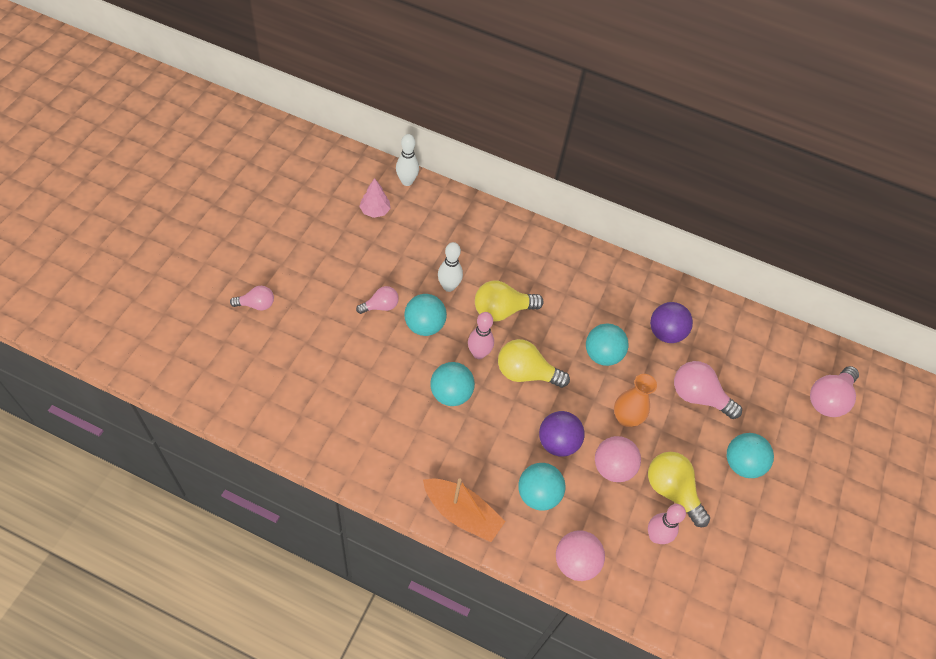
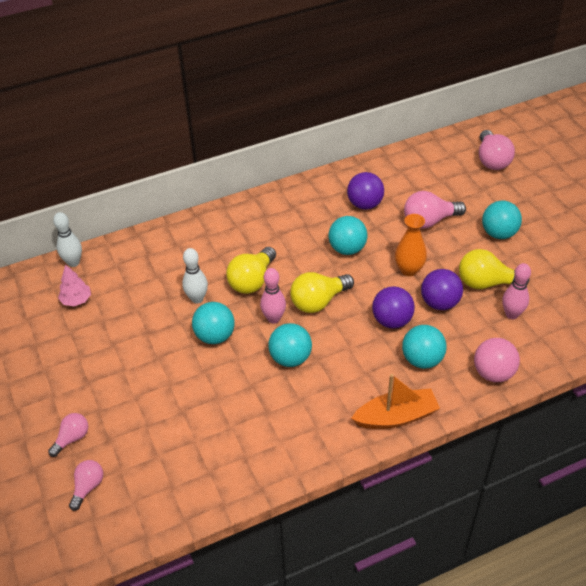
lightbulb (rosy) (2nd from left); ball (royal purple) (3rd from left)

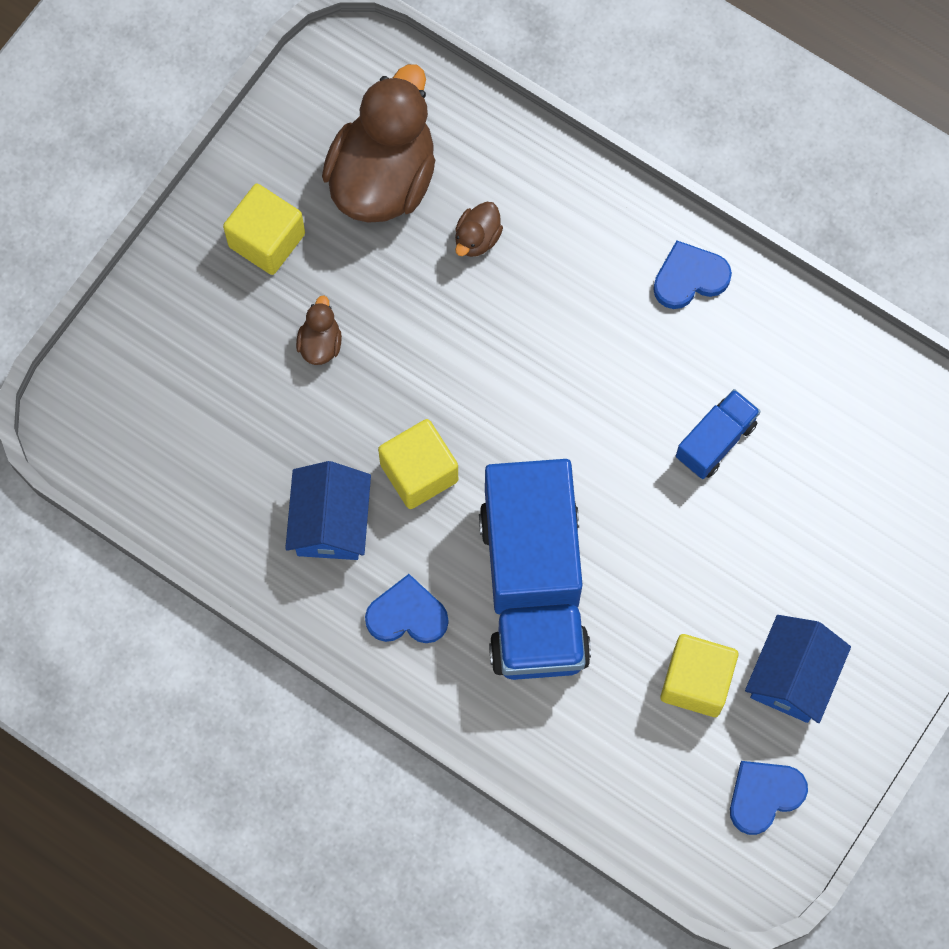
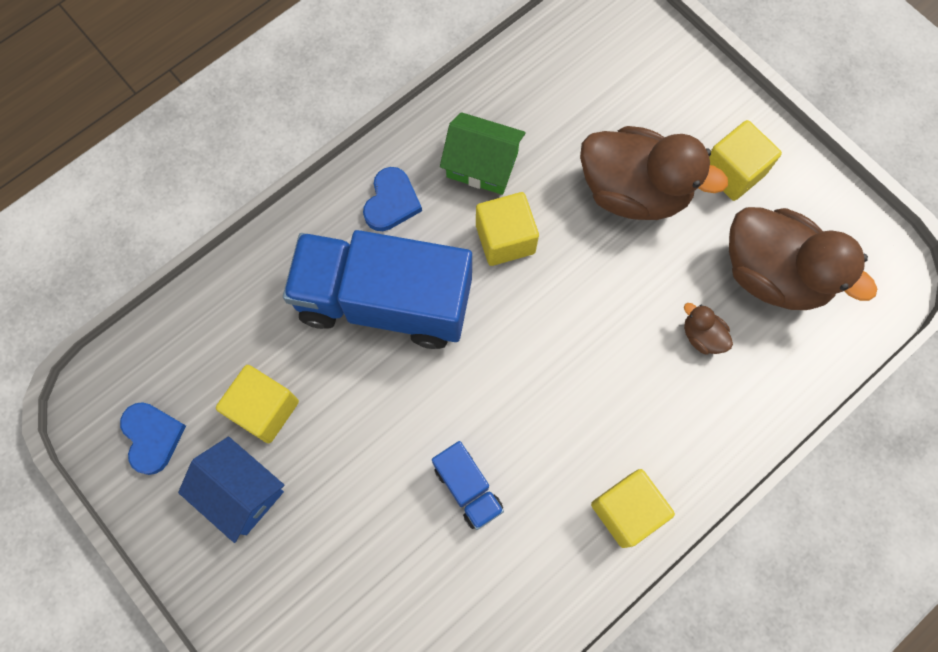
cottage (green); rubber duck (dark brown) (1st from left); cube (bright yellow) (3rd from left)

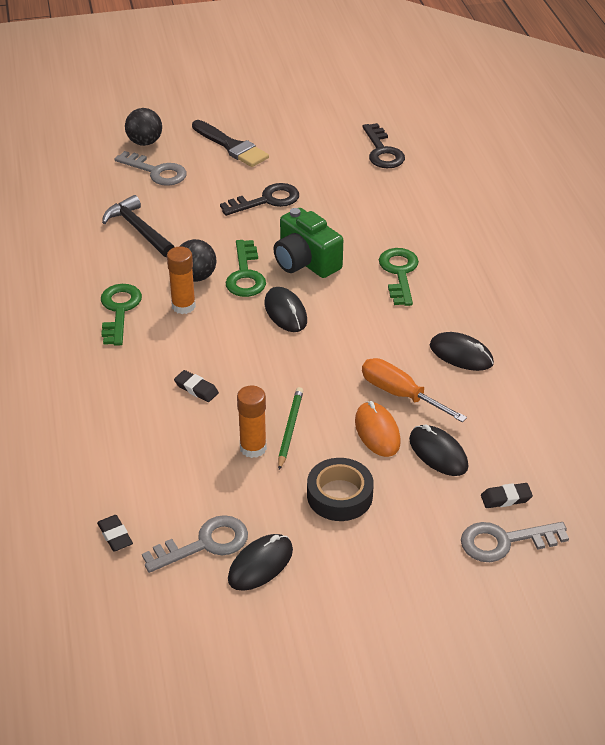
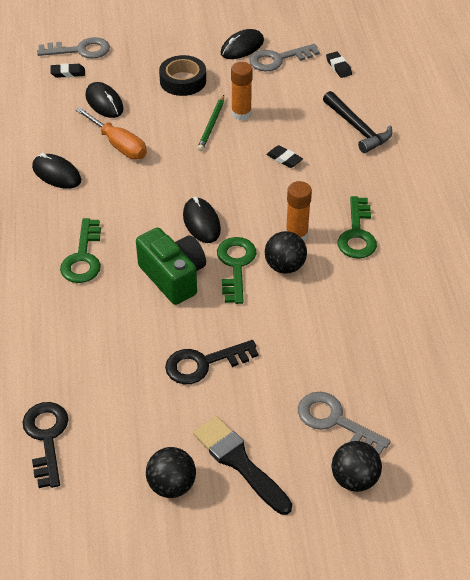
carpenter's hammer (black); computer mouse (orange); ball (black) (1st from left)

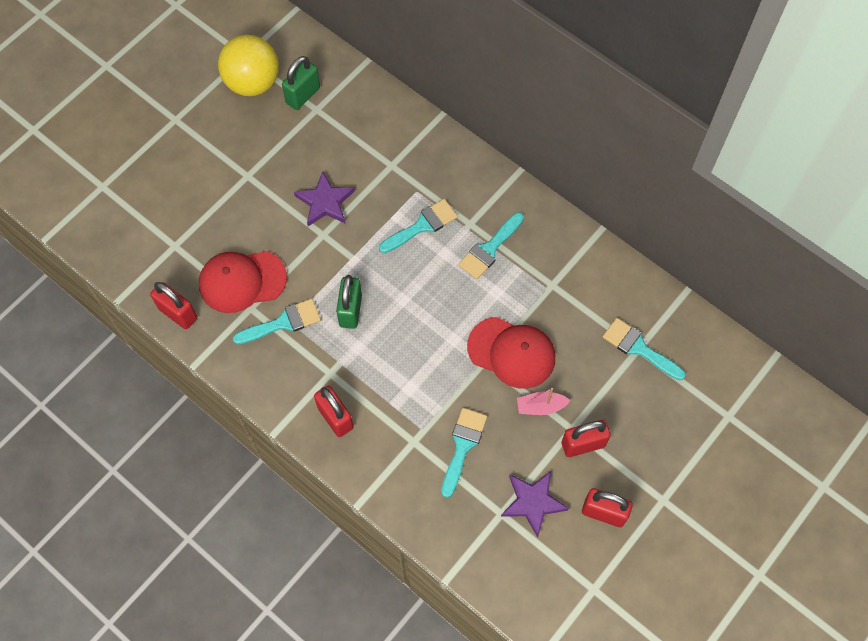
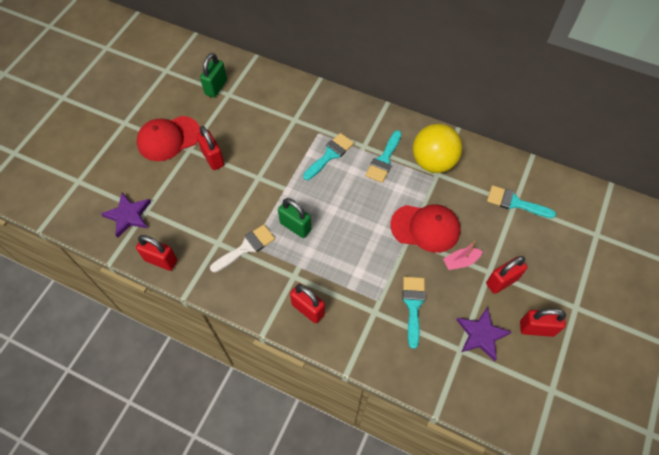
baseball cap (red) (1st from left); ball (bright yellow); brush (pure white); five-pointed star (royal purple) (1st from left); padlock (green) (2nd from left); padlock (red) (2nd from left)

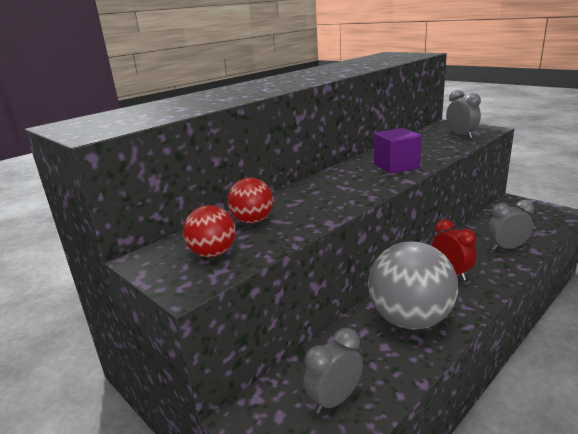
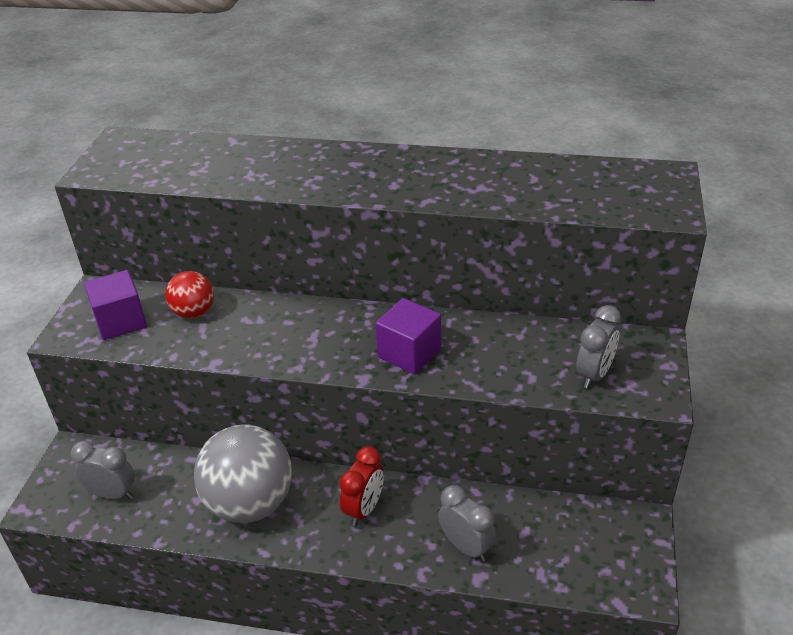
cube (royal purple) (1st from left)

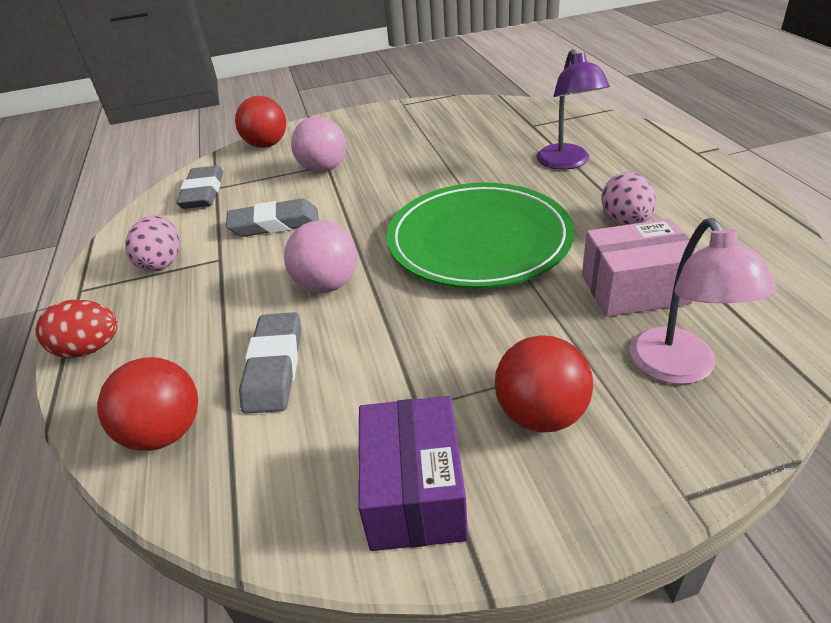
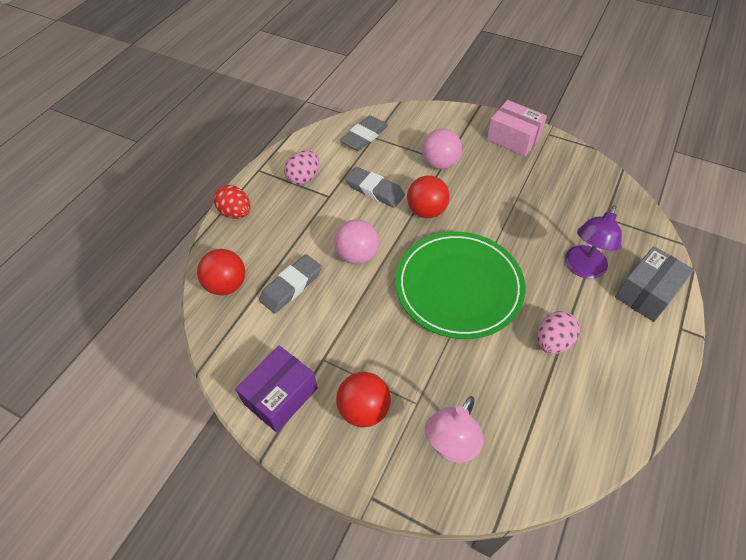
ball (red) (3rd from left); package (rosy); package (ash-grey)

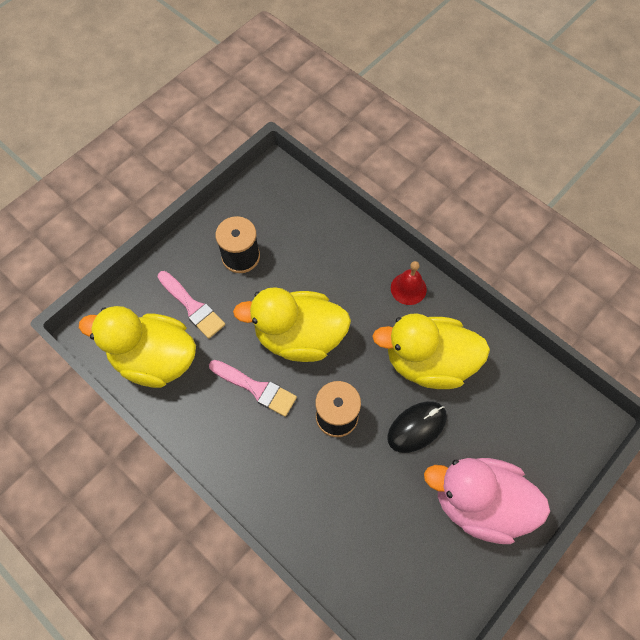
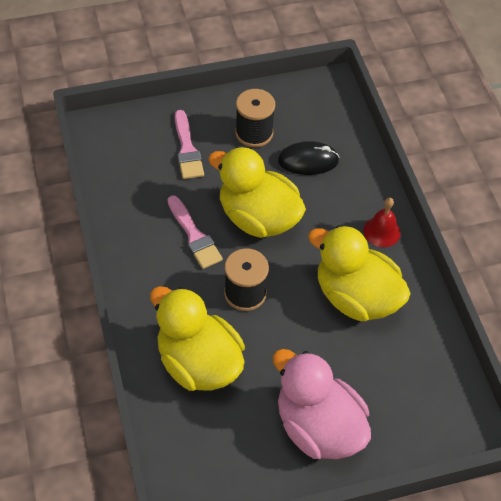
rubber duck (bright yellow) (1st from left); computer mouse (black)

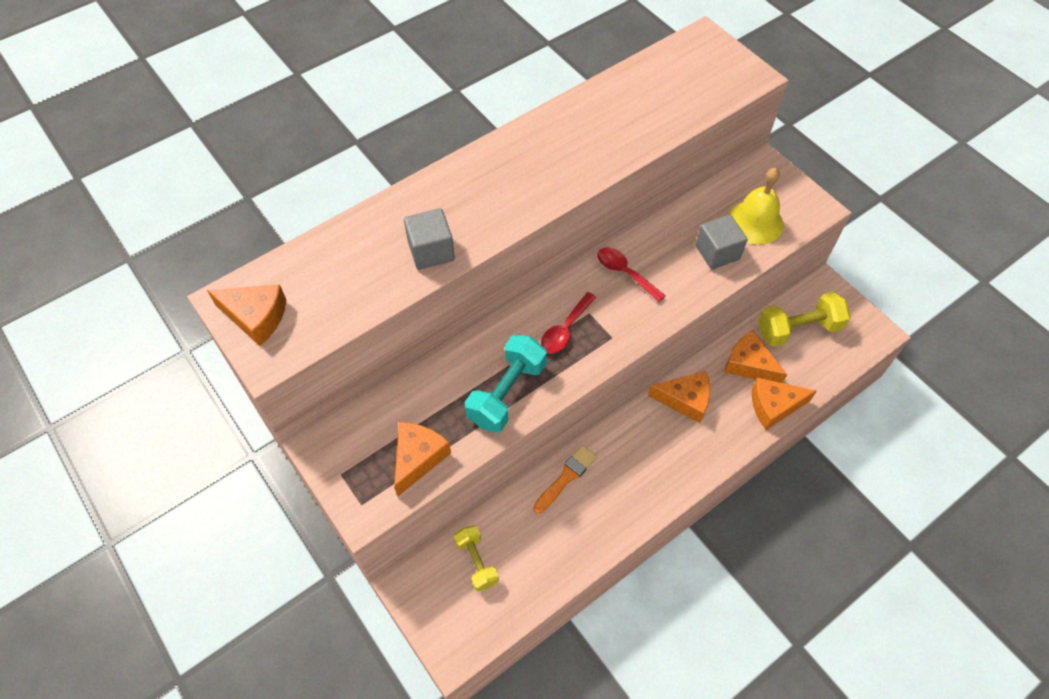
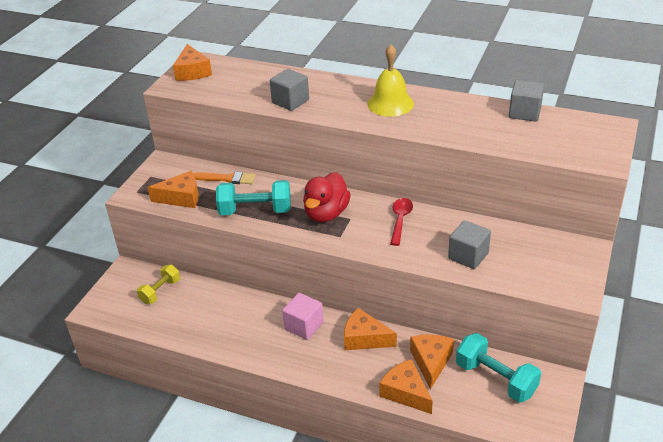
brush (orange); rubber duck (red); cheese wedge (orange) (3rd from left); bell (bright yellow); dumbbell (teal) (2nd from left); cube (rosy); cube (ash-grey) (3rd from left)

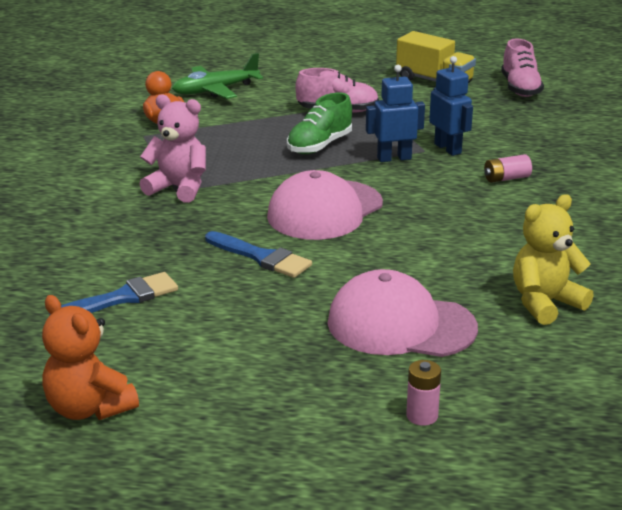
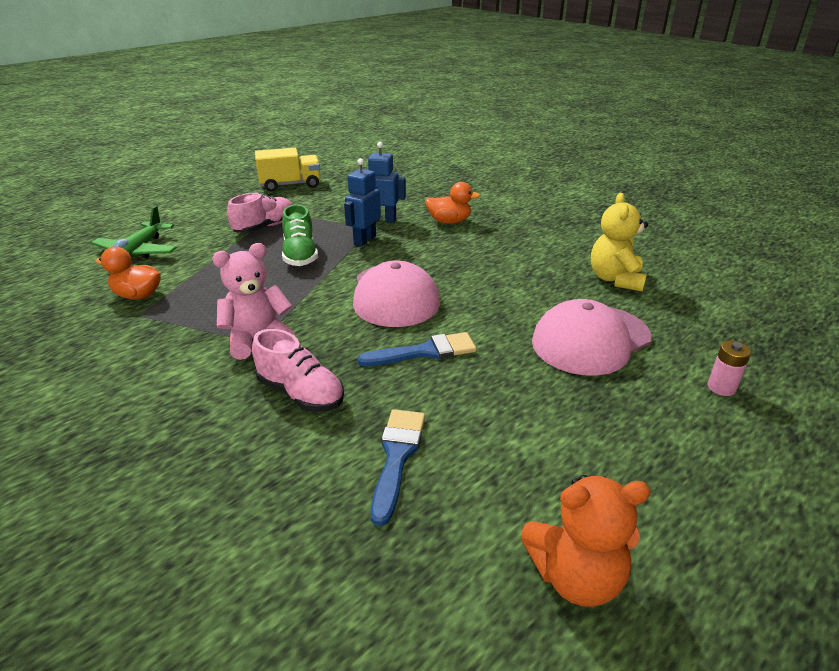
rubber duck (orange) (2nd from left); shoe (rosy) (2nd from left)

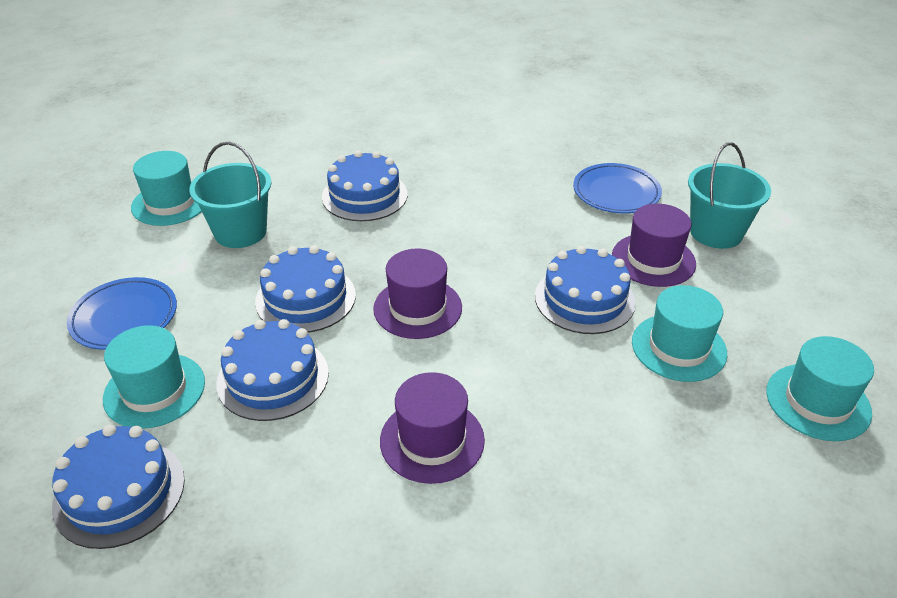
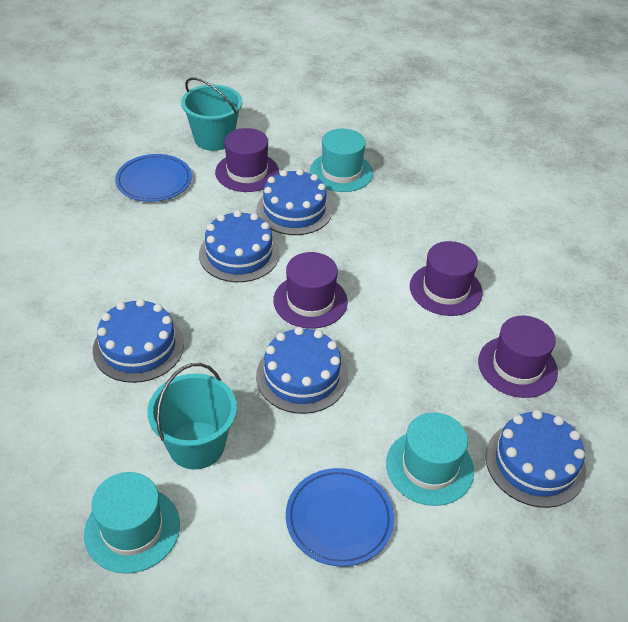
gateau (blue) (2nd from left); hat (teal) (4th from left in the first image); hat (royal purple) (4th from left)

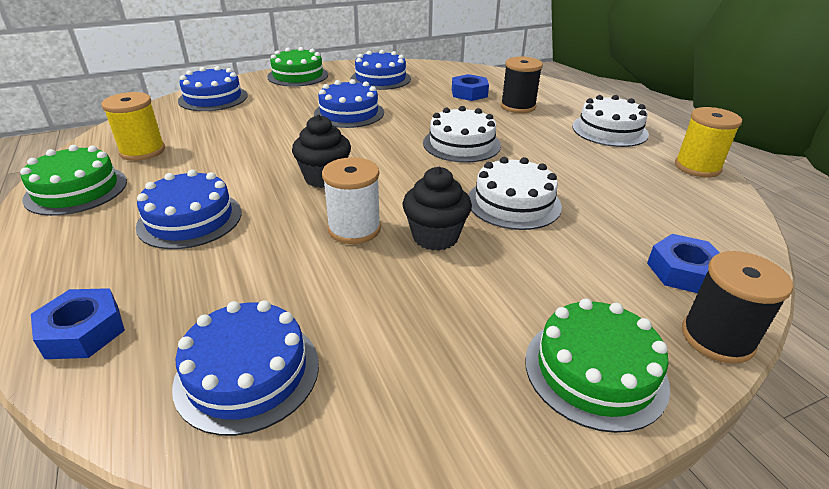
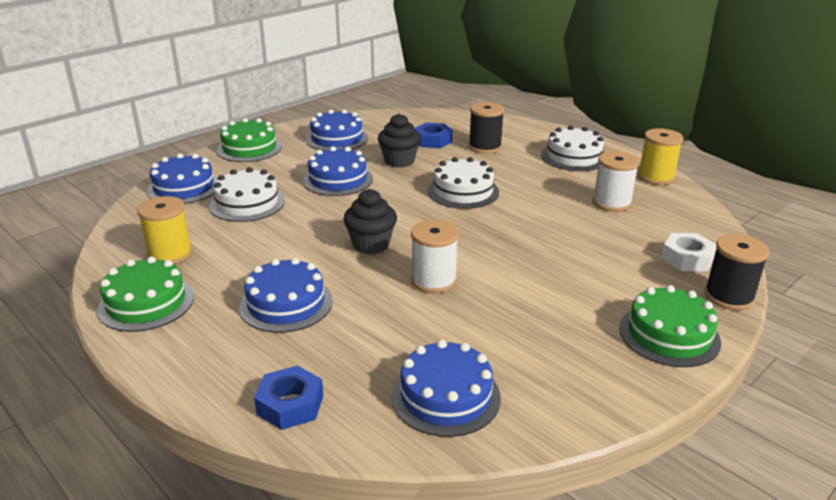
cupcake (black) (2nd from left); gateau (pure white) (1st from left); nut (pure white); spool (pure white) (2nd from left)

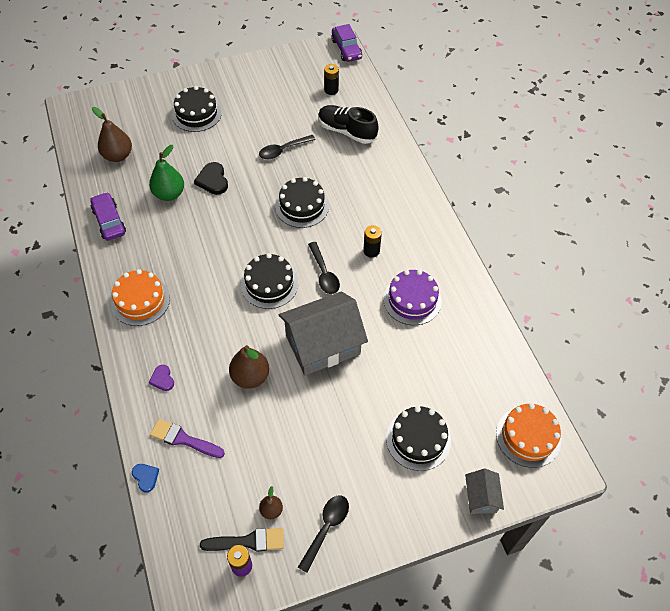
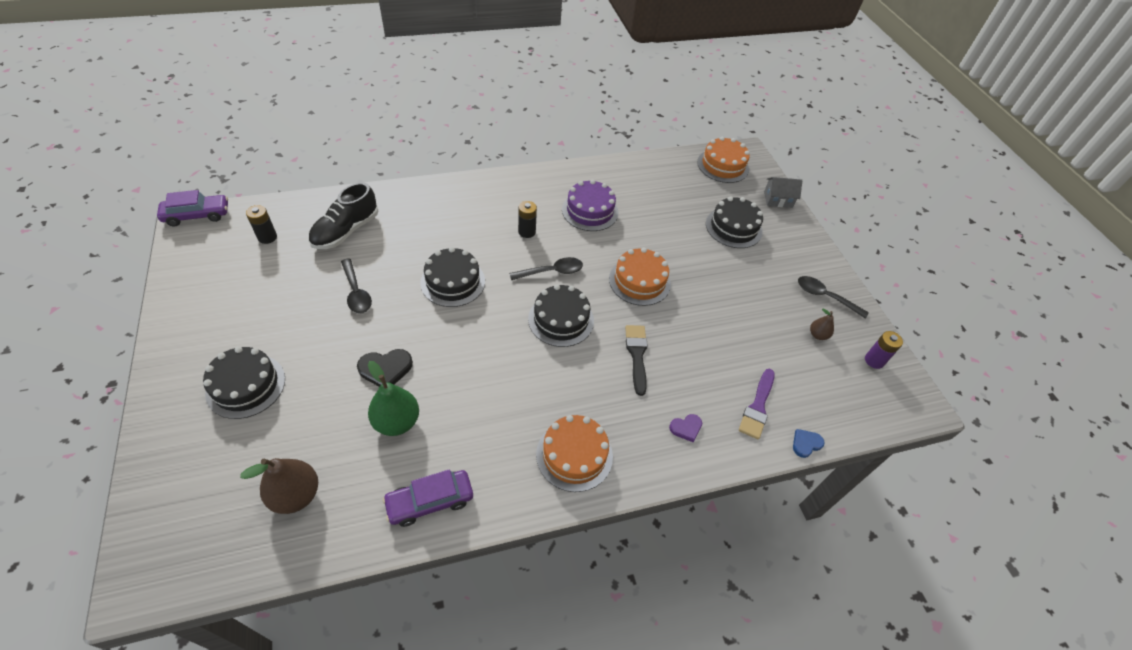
brush (black); pear fruit (dark brown) (2nd from left in the first image); gateau (orange) (2nd from left)

